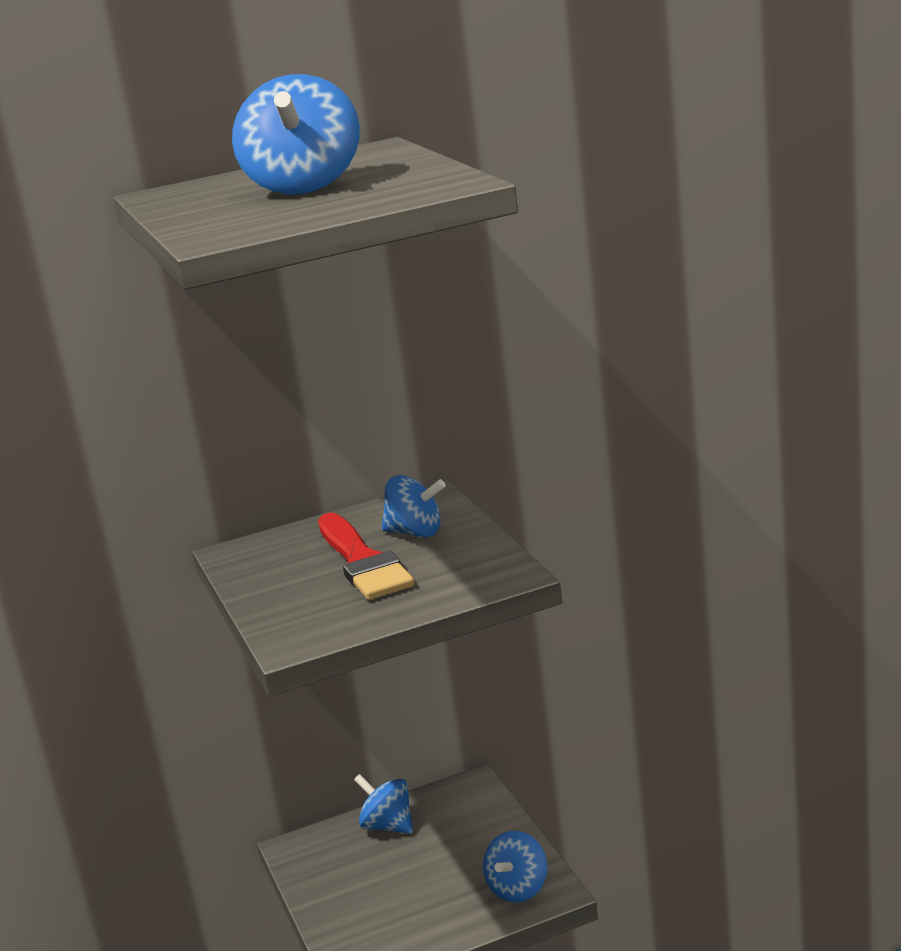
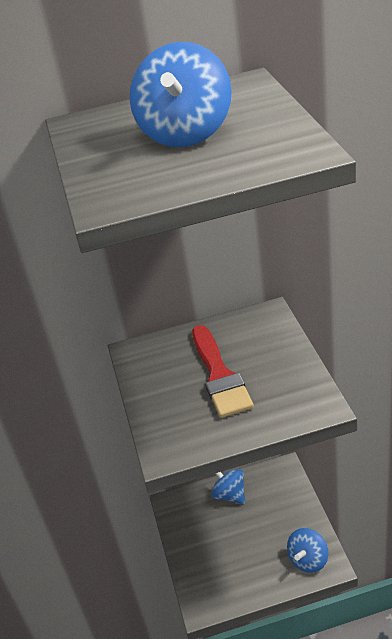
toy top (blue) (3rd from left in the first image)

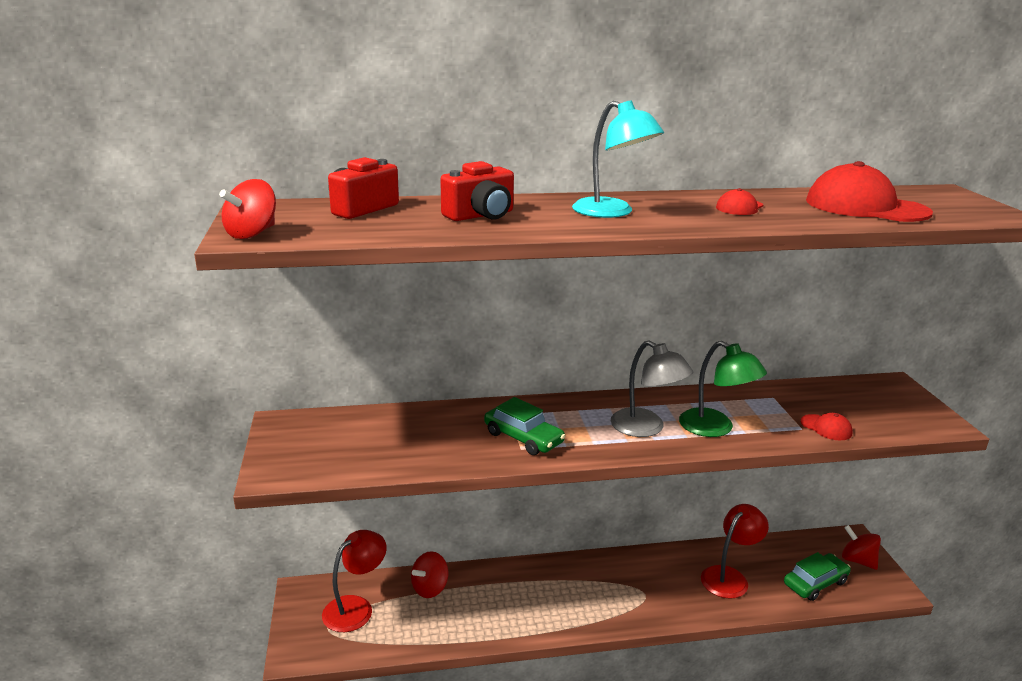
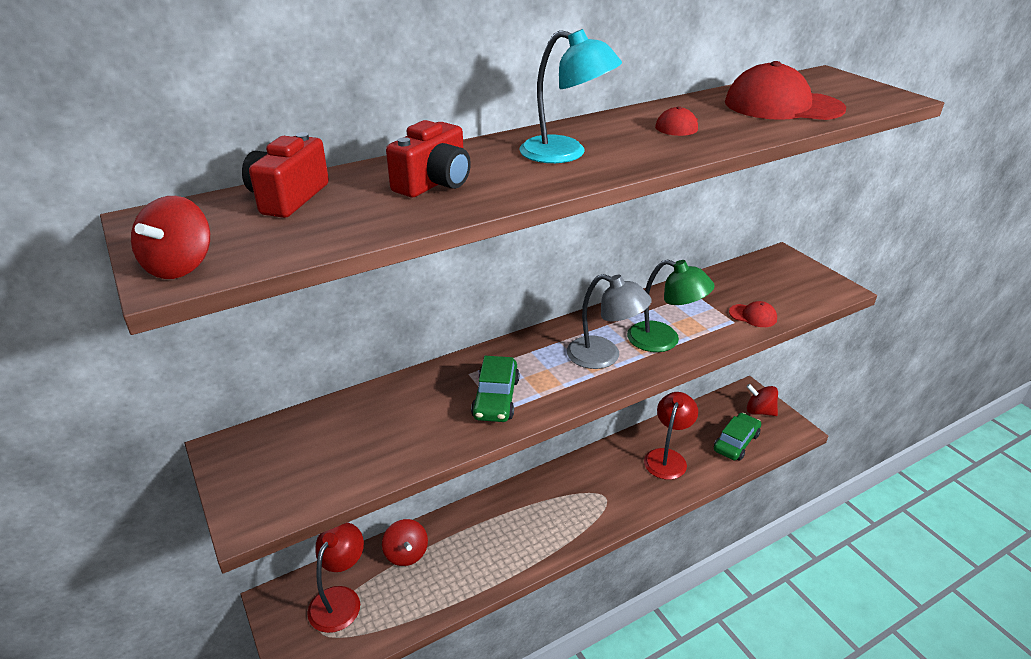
toy top (red) (2nd from left); toy car (green) (1st from left)

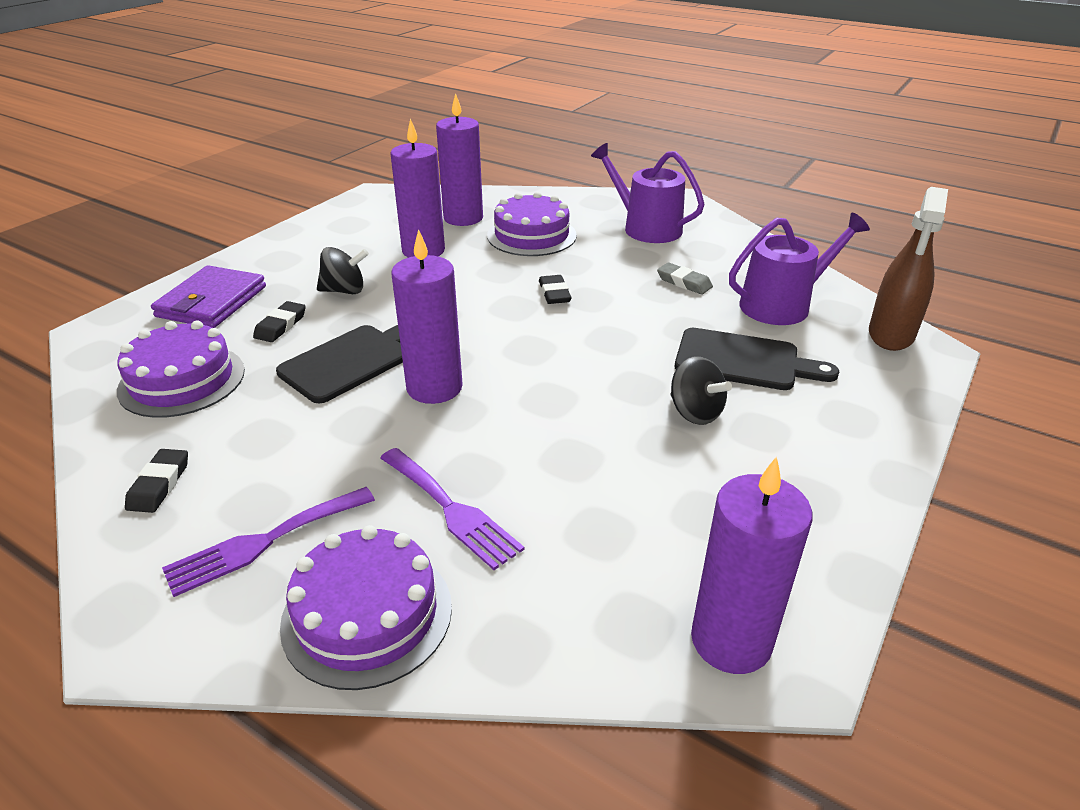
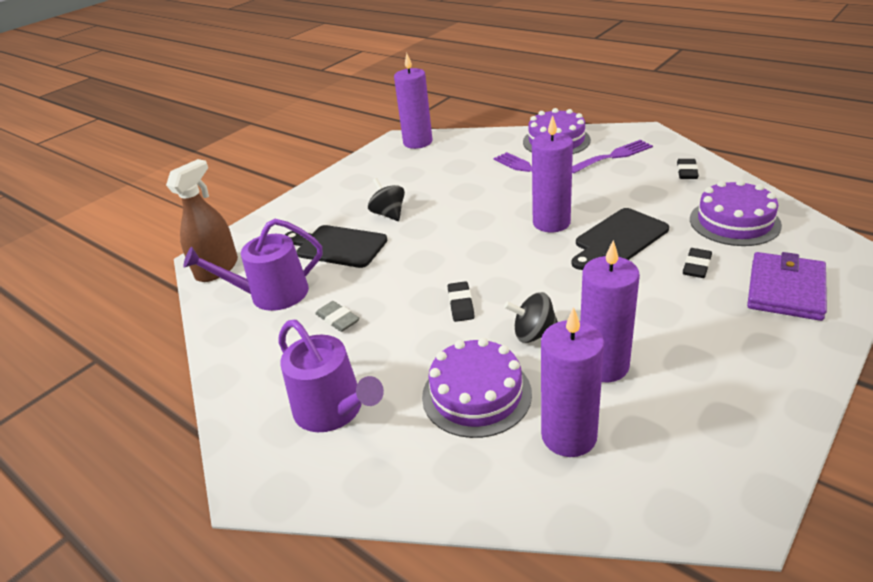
toy top (black) (2nd from left)

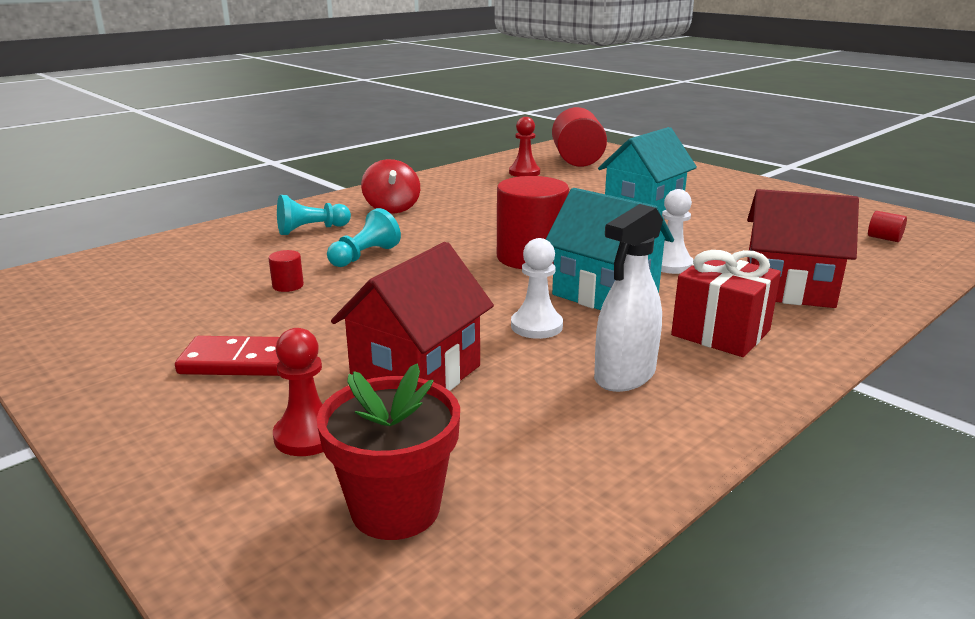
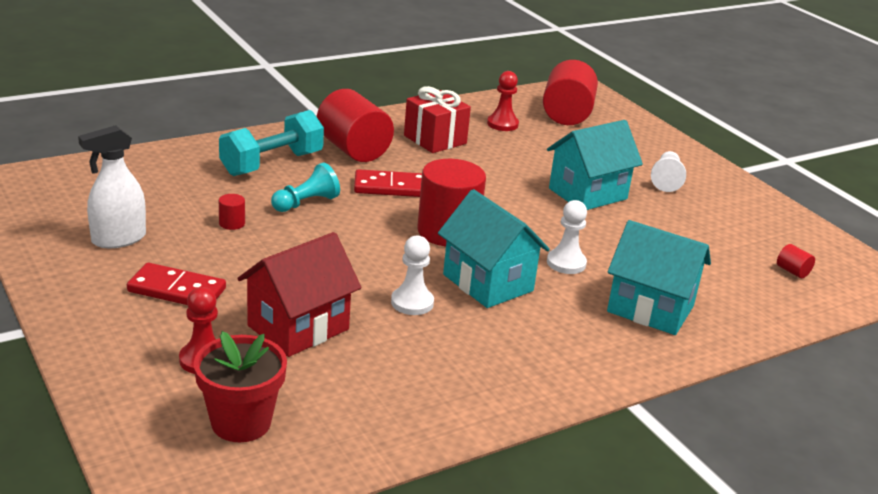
dumbbell (teal); cylinder (red) (2nd from left); sprayer (pure white); present (red); cottage (teal) (3rd from left); domino piece (red) (2nd from left); game pawn (pure white) (3rd from left)

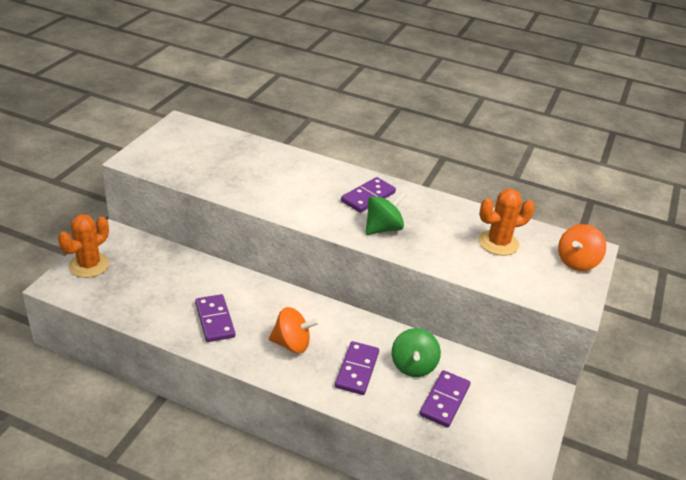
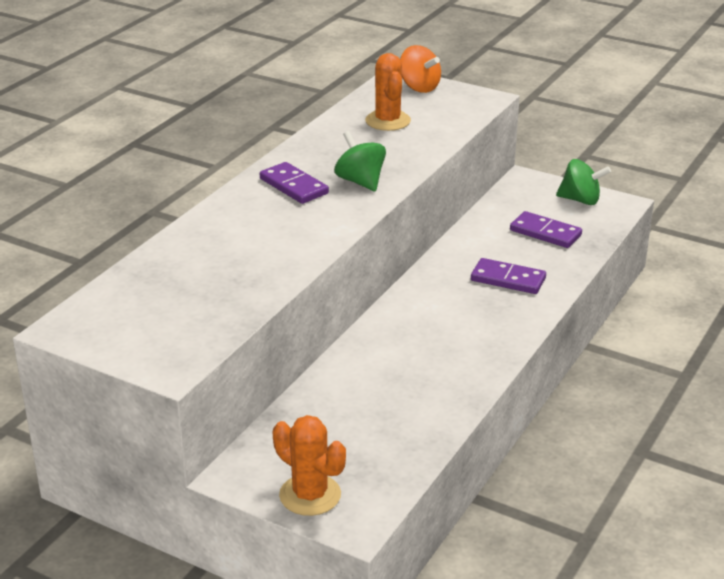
domino piece (royal purple) (1st from left in the first image); toy top (orange) (1st from left in the first image); toy top (green) (2nd from left)

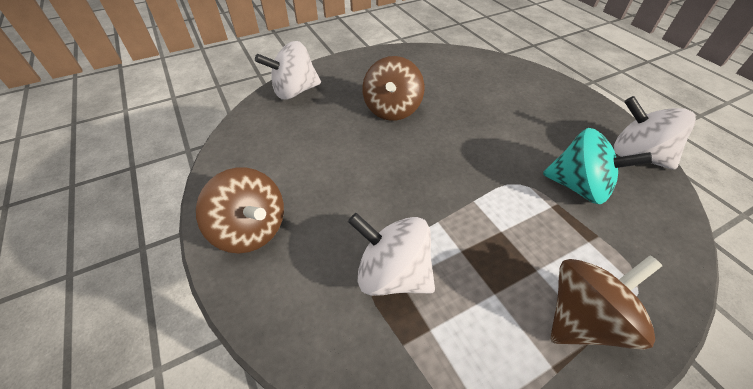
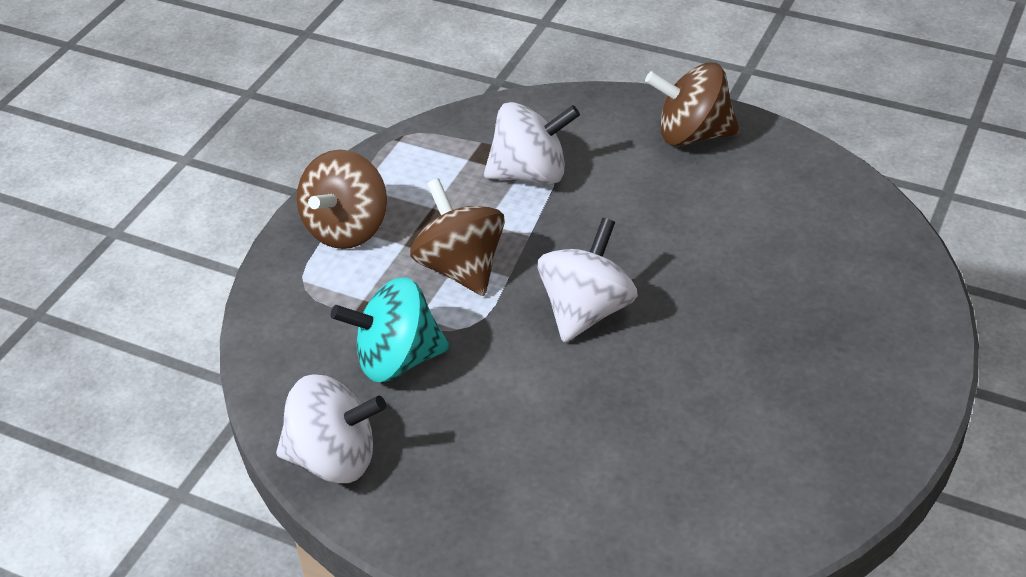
toy top (pure white) (3rd from left); toy top (dark brown) (2nd from left)

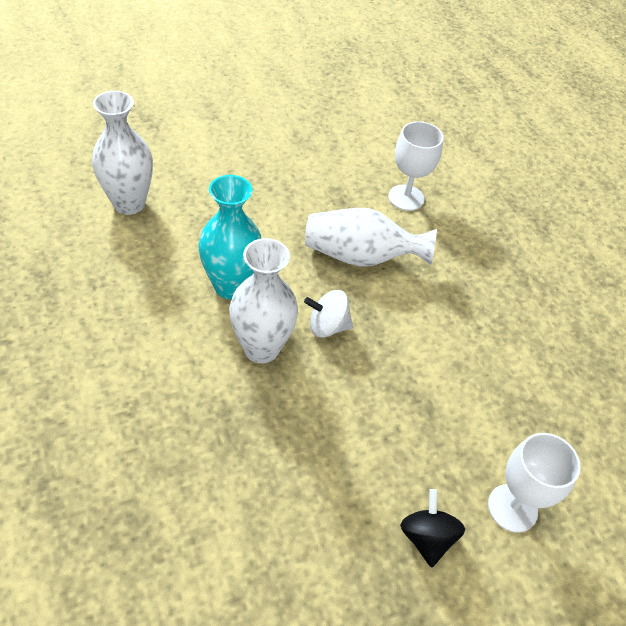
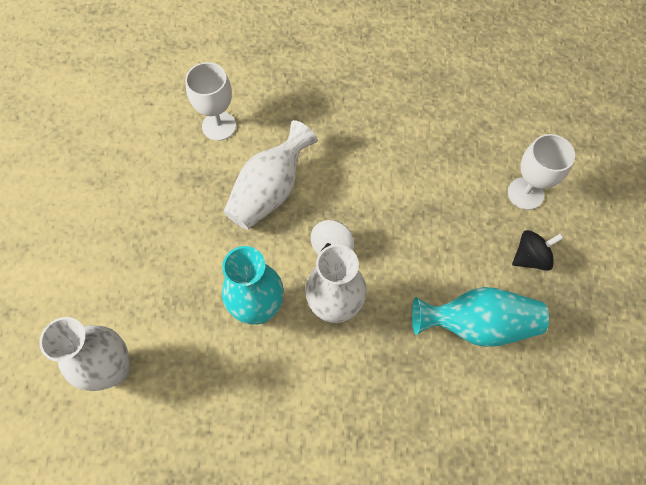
toy top (black); tall vase (teal) (2nd from left)

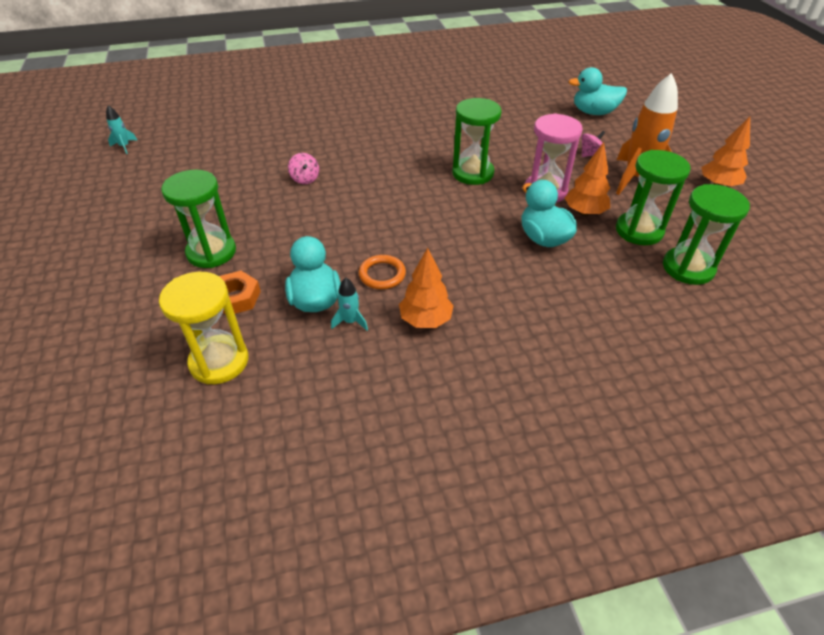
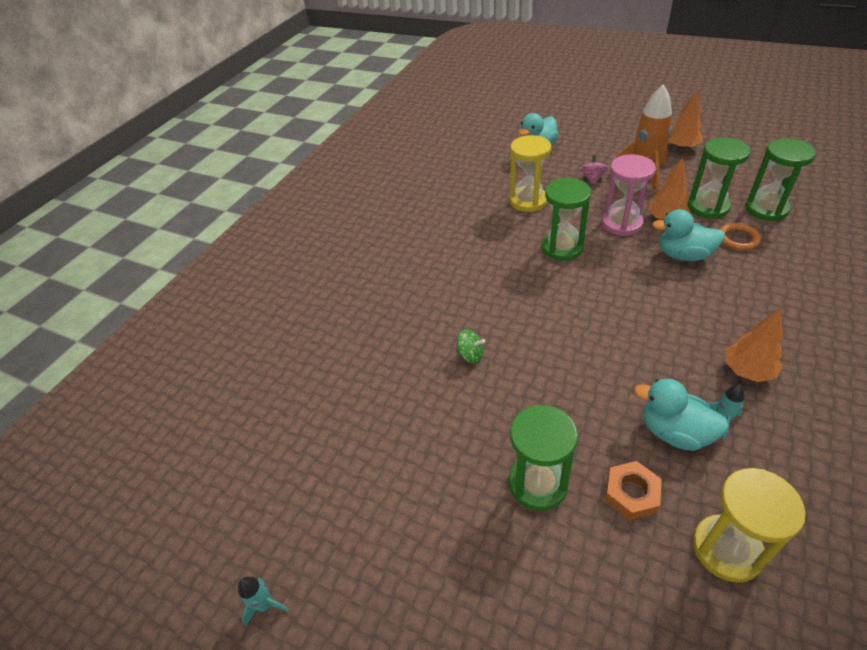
spaceship (teal) (1st from left); toy top (green); torus (orange); hourglass (bright yellow) (1st from left)

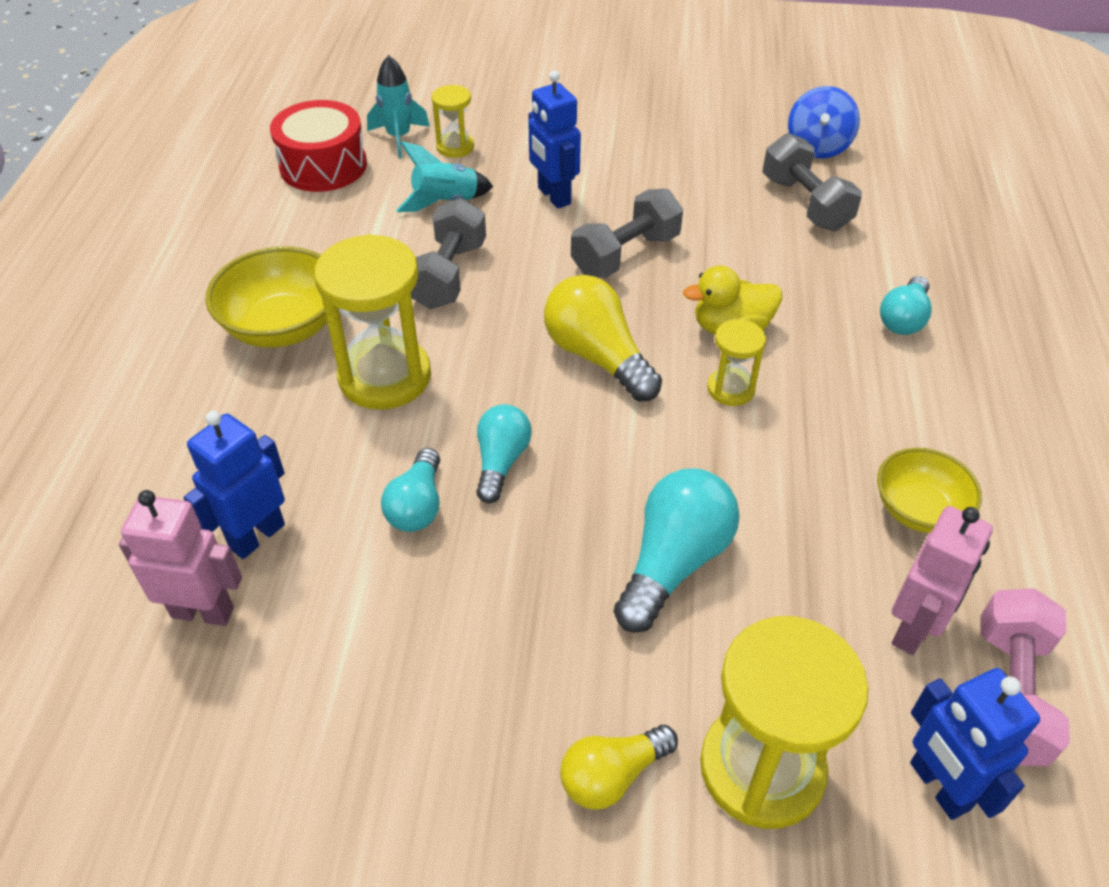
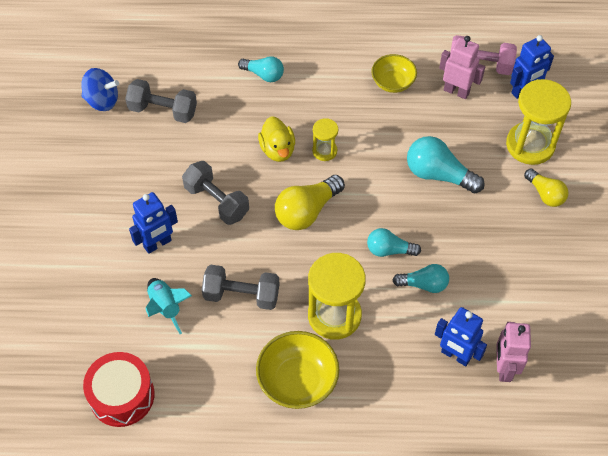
spaceship (teal) (1st from left in the first image); hourglass (bright yellow) (2nd from left in the first image); dumbbell (ash-grey) (1st from left)

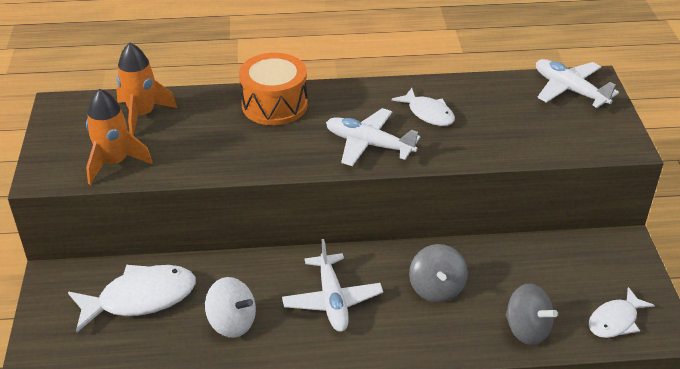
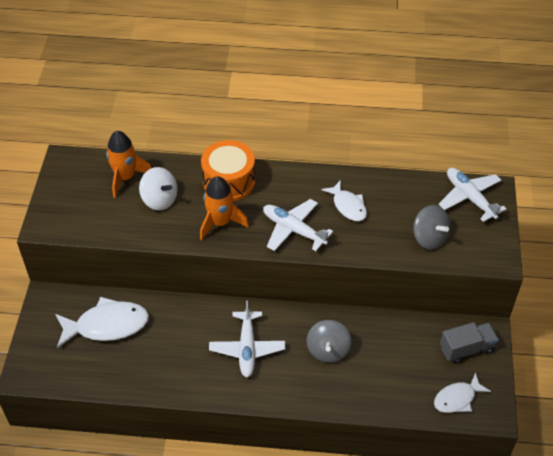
spaceship (orange) (2nd from left); toy top (pure white); toy top (ash-grey) (2nd from left); lorry (ash-grey)

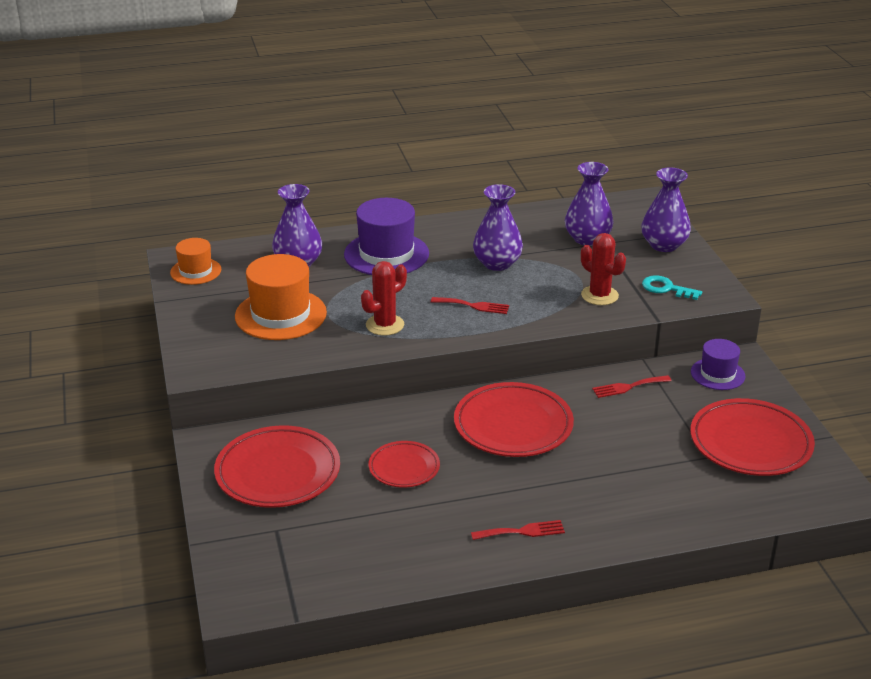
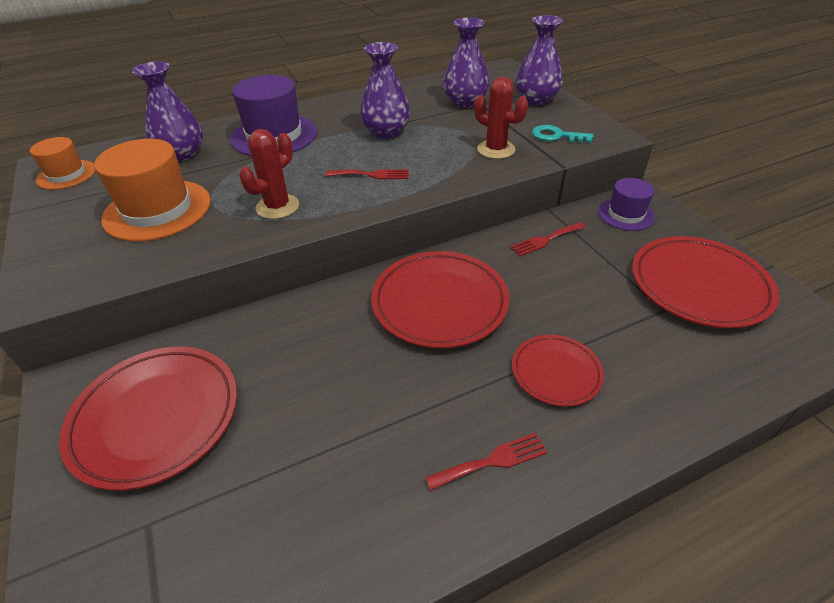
flat dish (red) (3rd from left)

